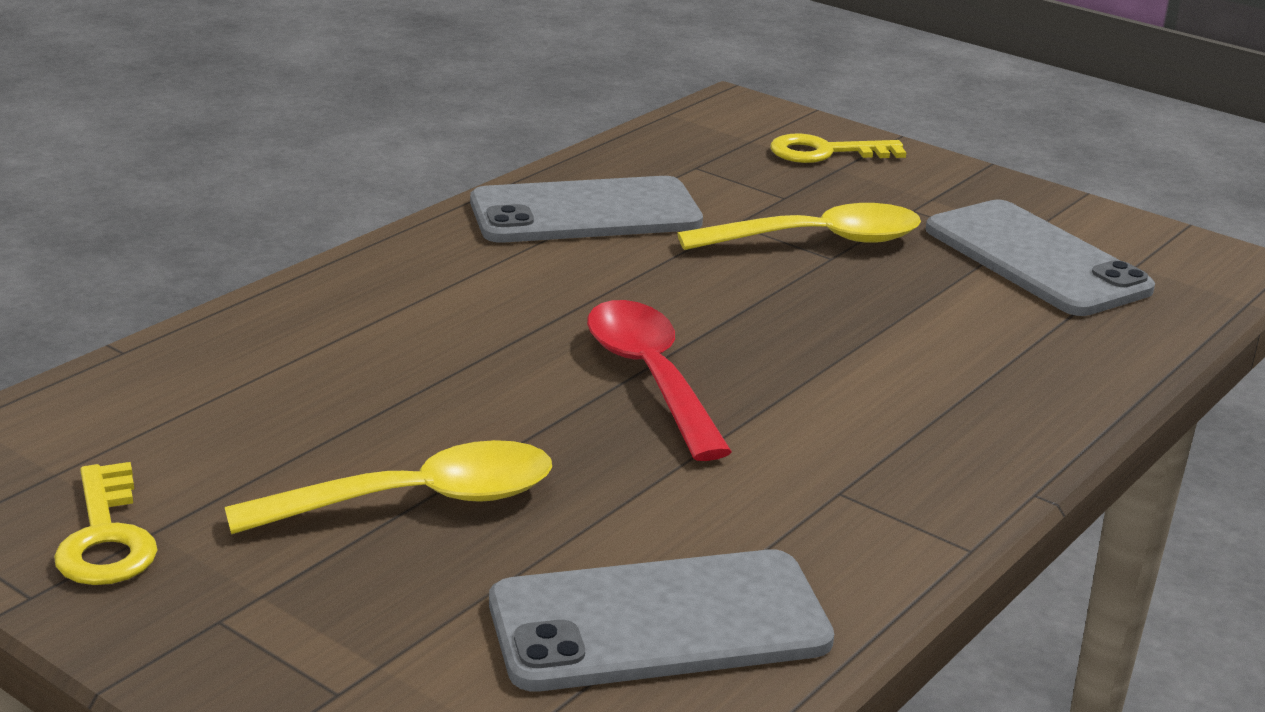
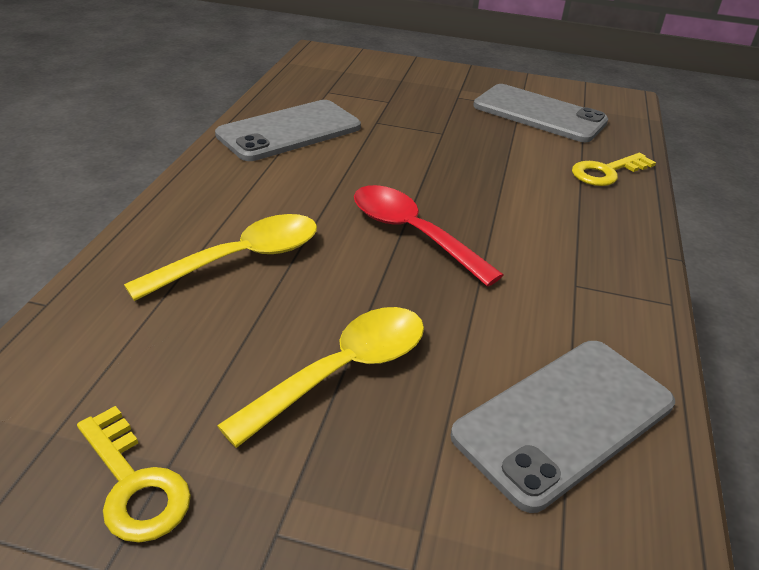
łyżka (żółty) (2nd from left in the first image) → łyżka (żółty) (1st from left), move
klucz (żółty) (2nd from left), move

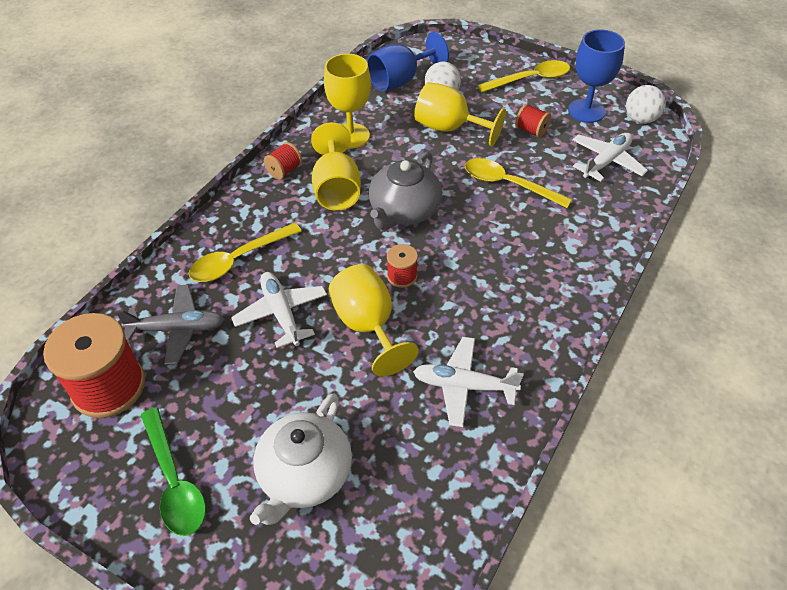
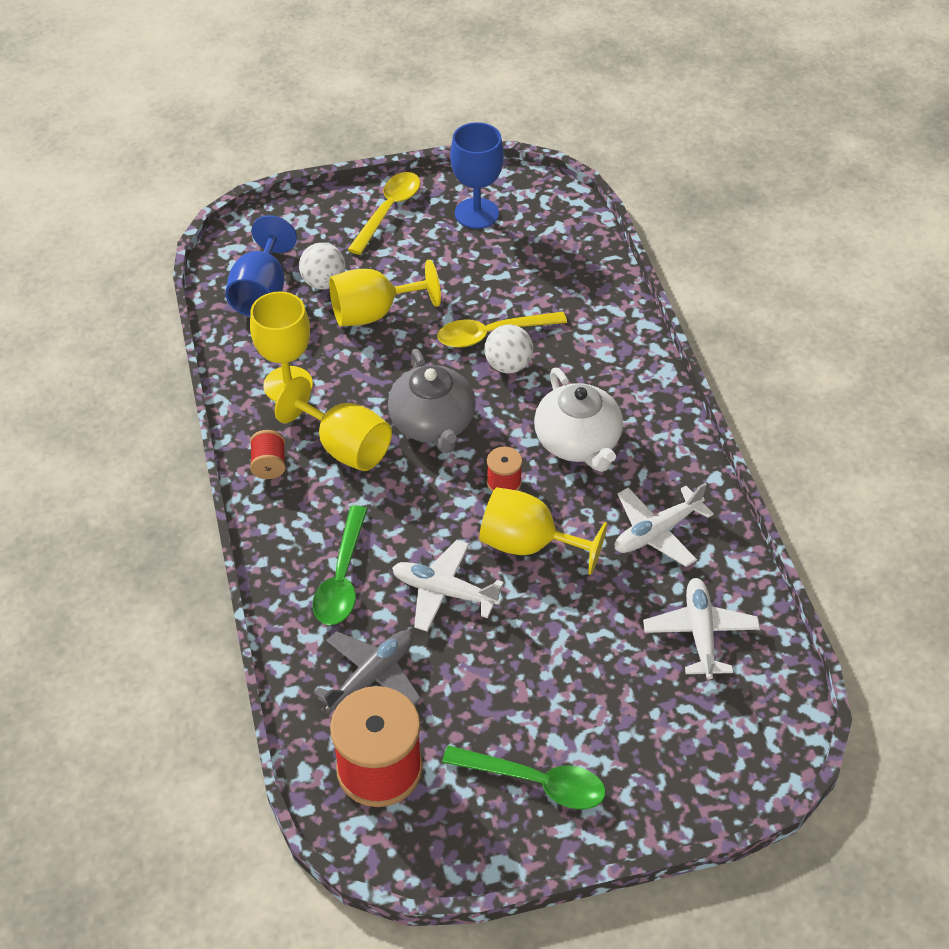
szpulka (czerwony) (4th from left) → -
imbryk (biały), move
samolot (biały) (3rd from left), move
piłka (biały) (2nd from left), move
łyżka (żółty) (1st from left) → łyżka (zielony) (1st from left)

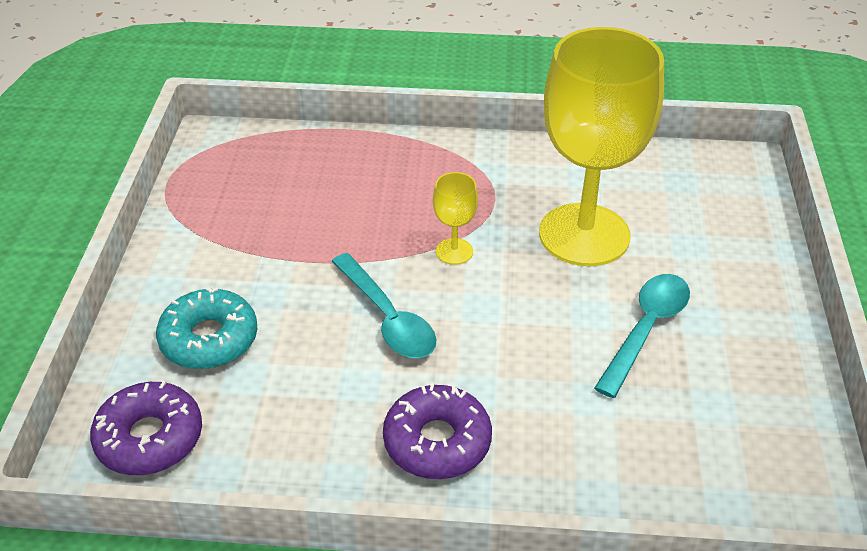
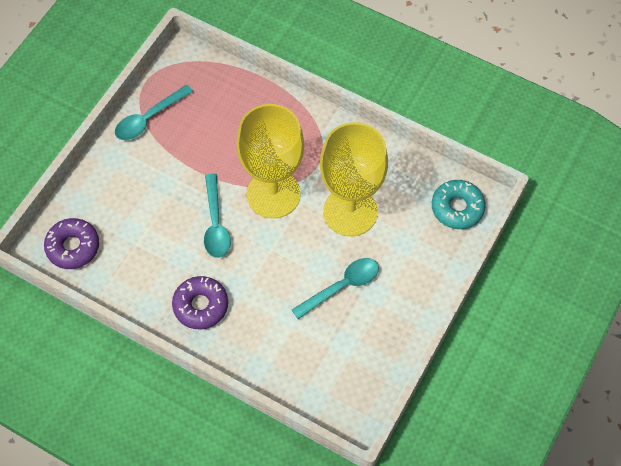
- → łyżka (turkusowy) (1st from left)
donut (turkusowy), move
kielich (żółty) (1st from left), x2.46

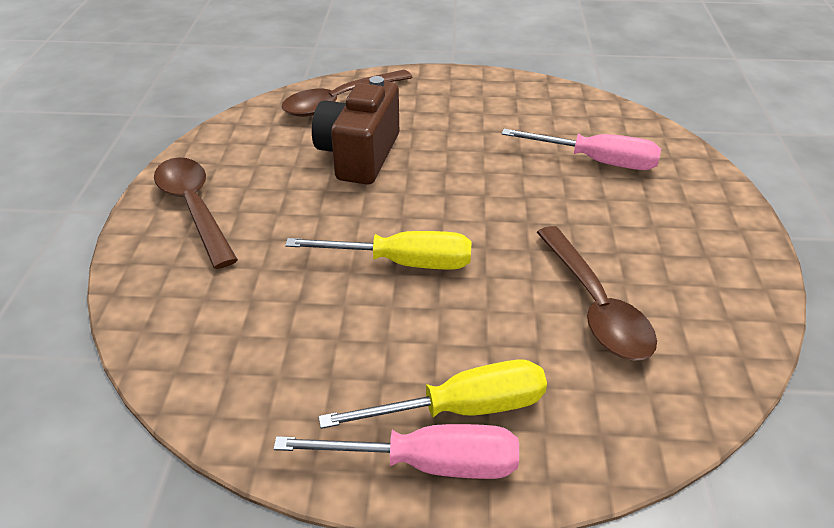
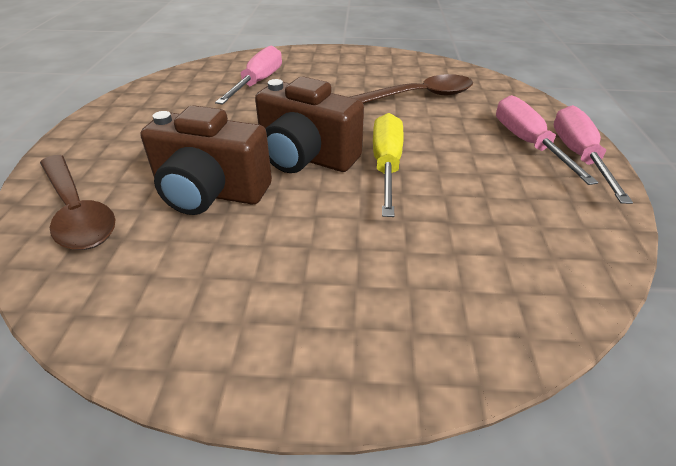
łyżka (brązowy) (1st from left) → -
- → aparat fotograficzny (brązowy) (2nd from left)
śrubokręt (żółty) (2nd from left) → śrubokręt (różowy) (2nd from left)

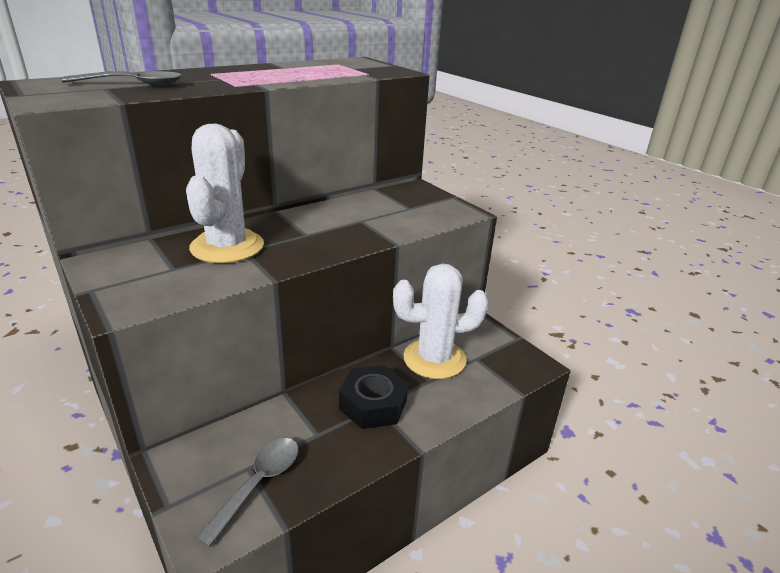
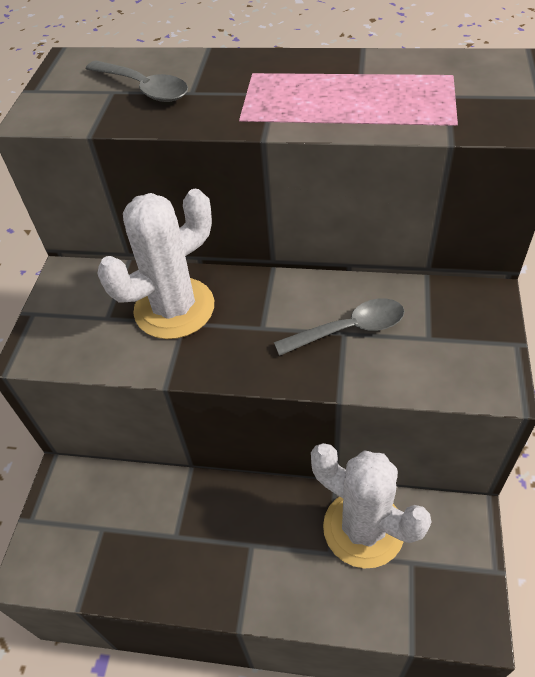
nakrętka (czarny) → -
łyżka (szary) (2nd from left), move

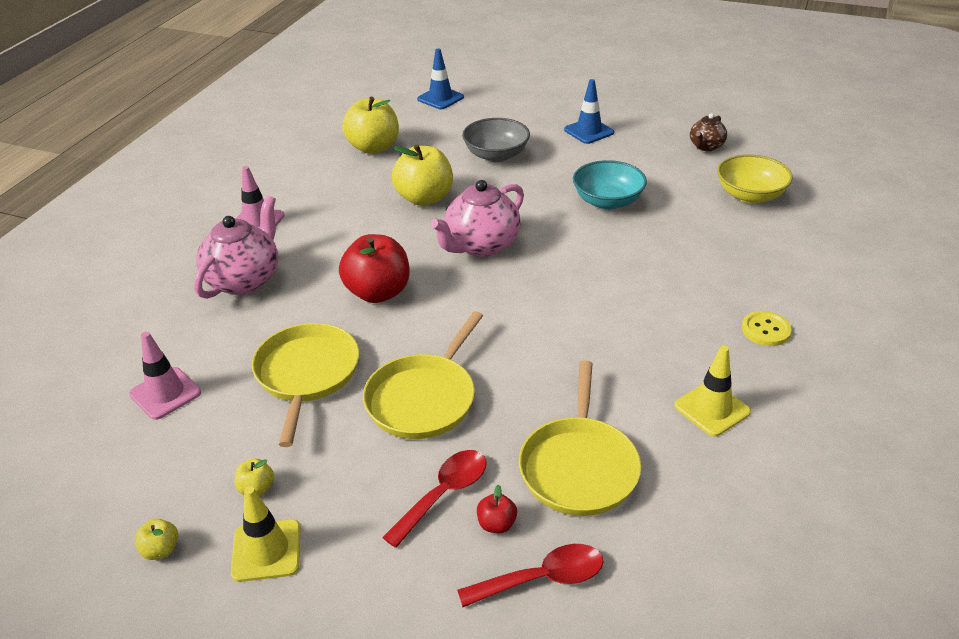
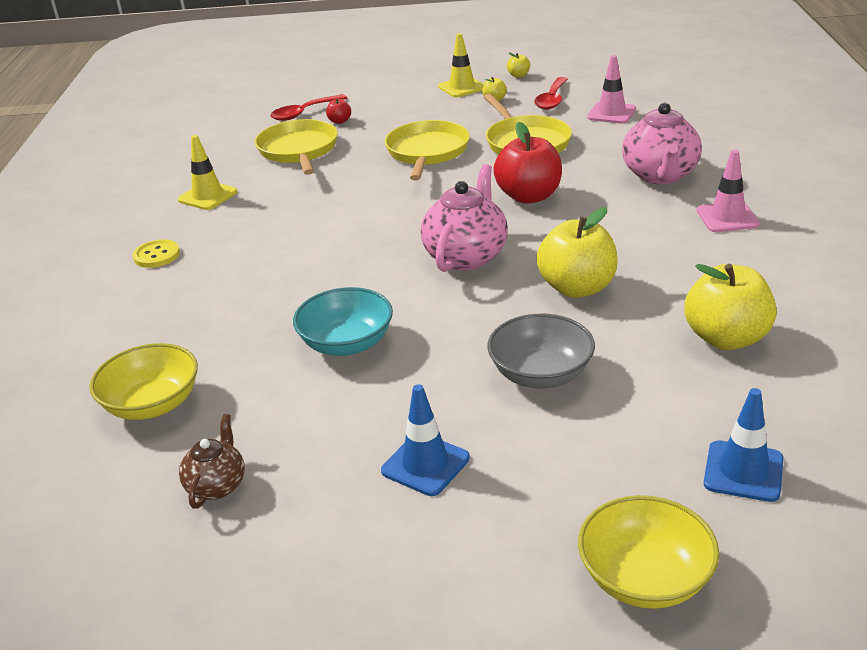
- → miska (żółty) (2nd from left)
łyżka (czerwony) (1st from left in the first image) → łyżka (czerwony) (2nd from left), move

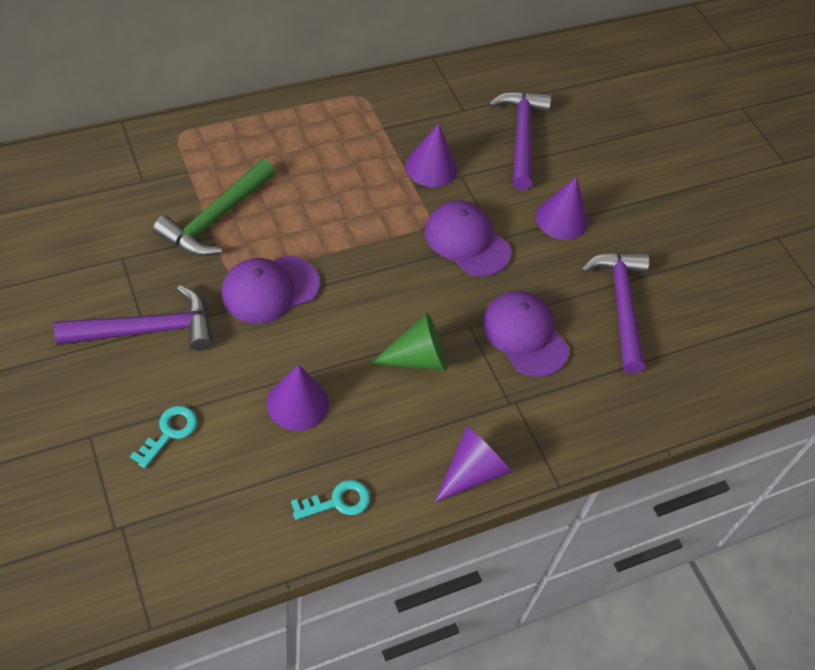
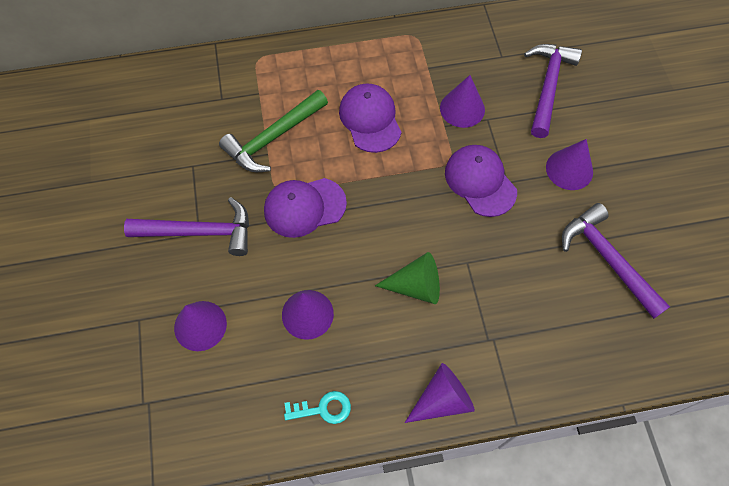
czapka (fioletowy) (3rd from left in the first image) → czapka (fioletowy) (2nd from left), move
klucz (turkusowy) (1st from left) → stożek (fioletowy) (1st from left)
młotek (fioletowy) (3rd from left), 45 degrees counterclockwise

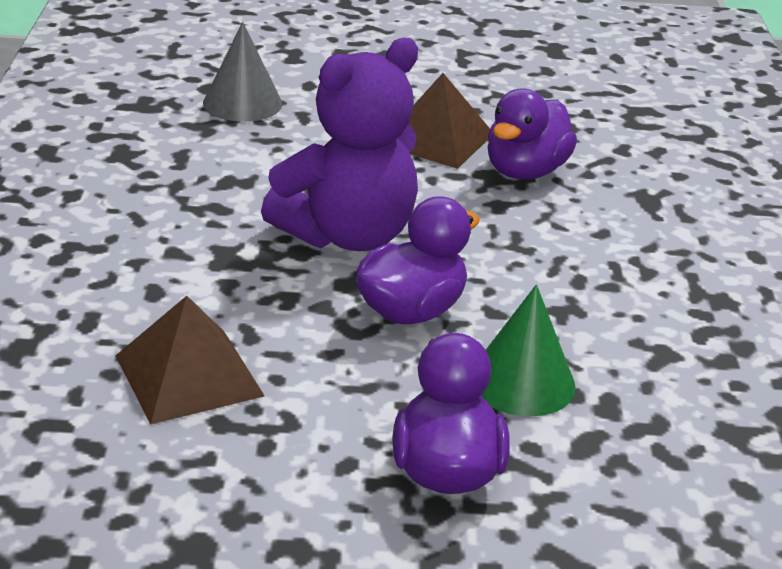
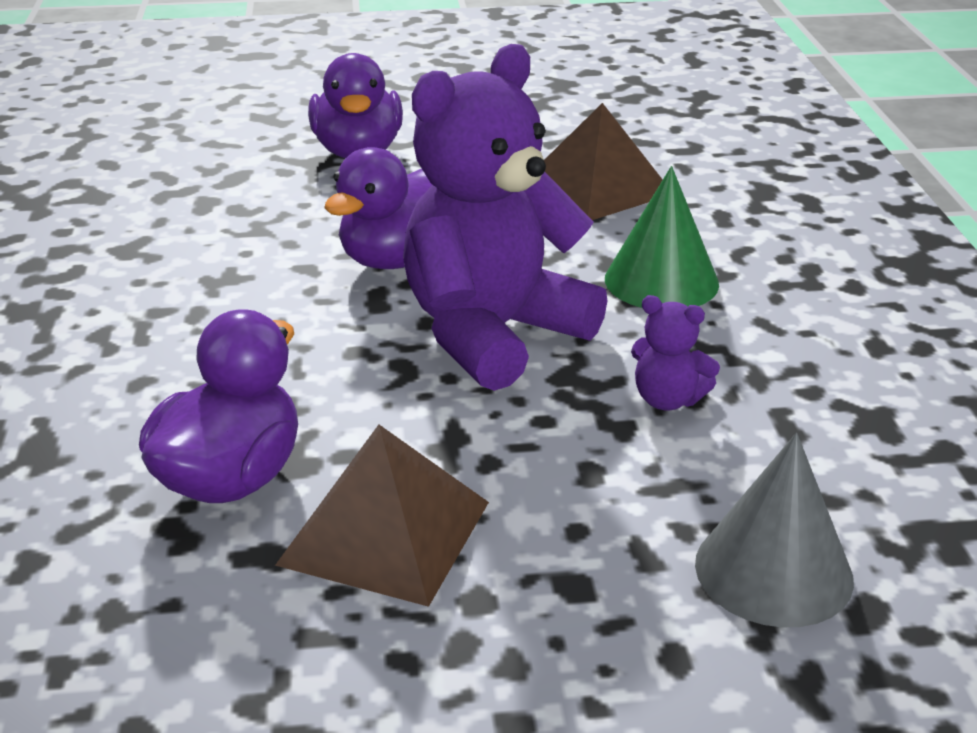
- → miś (fioletowy) (2nd from left)
stożek (zielony), move

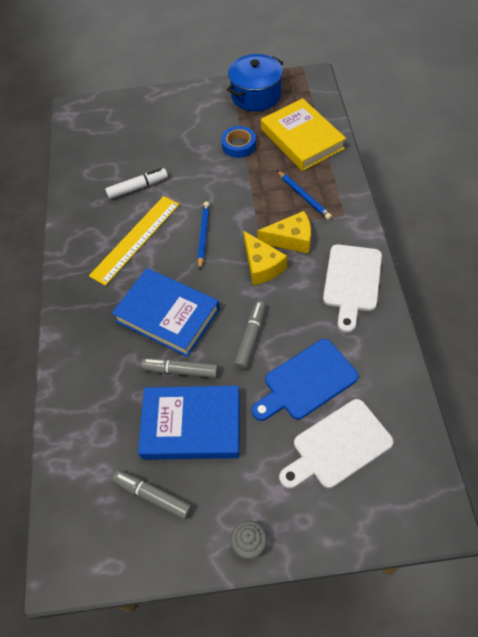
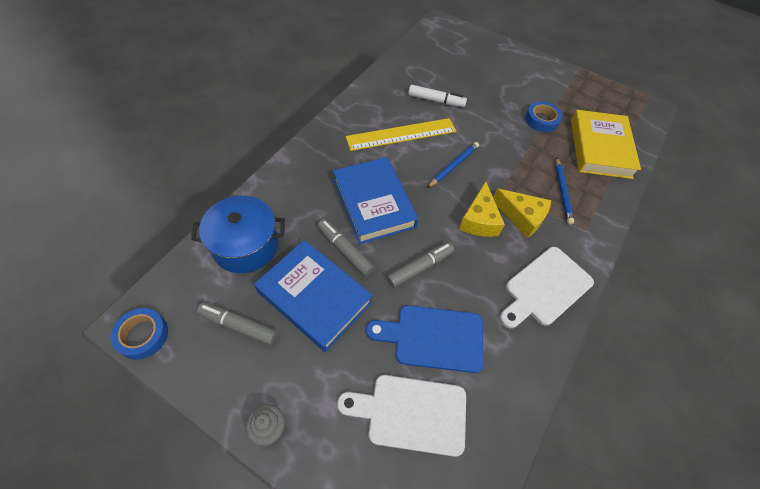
- → taśma klejąca (niebieski) (1st from left)
garnek (niebieski), move
flamaster (szary) (1st from left), 45 degrees counterclockwise

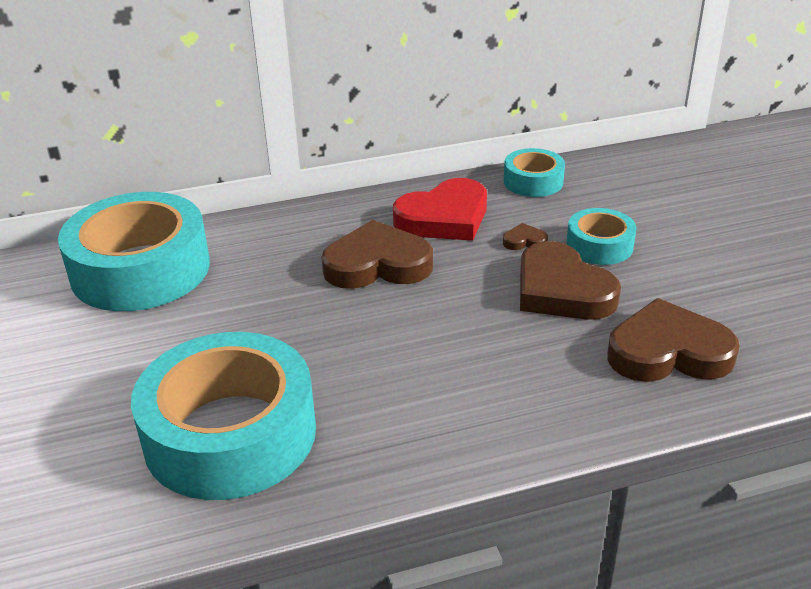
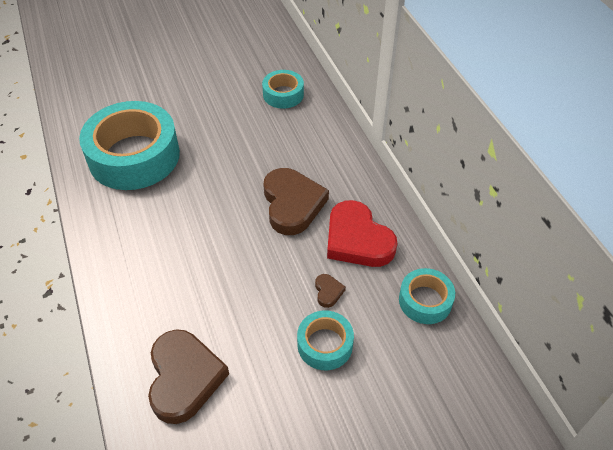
serce (brązowy) (3rd from left) → -
taśma klejąca (turkusowy) (1st from left in the first image) → taśma klejąca (turkusowy) (2nd from left), x0.49

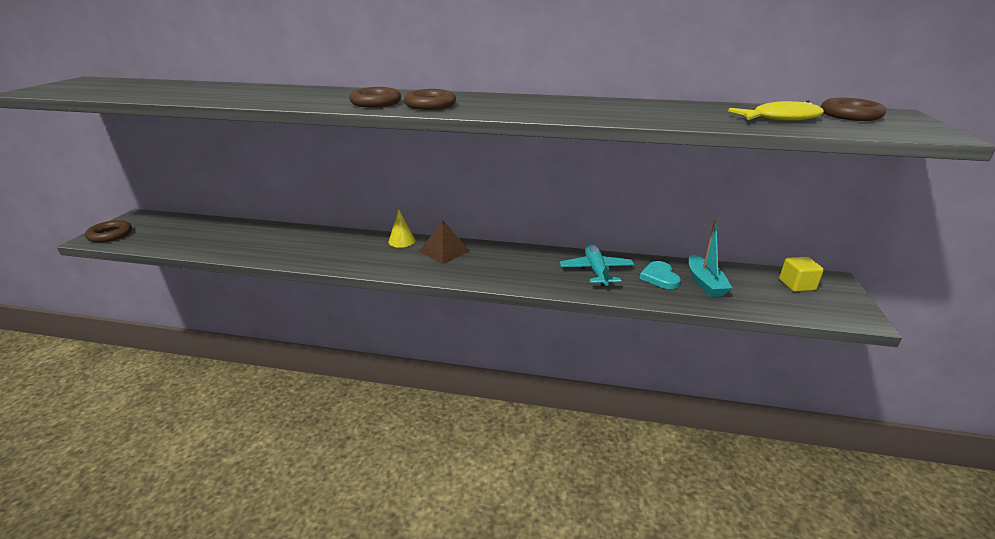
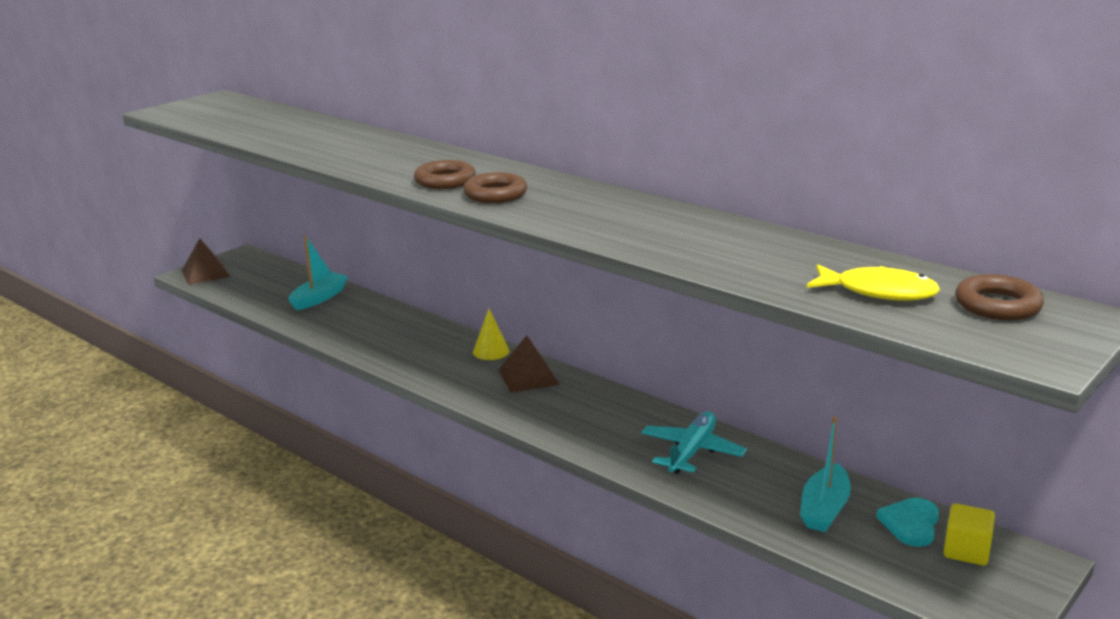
- → łódka (turkusowy) (1st from left)
serce (turkusowy), move
pierścień (brązowy) (1st from left) → piramida (brązowy) (1st from left)

